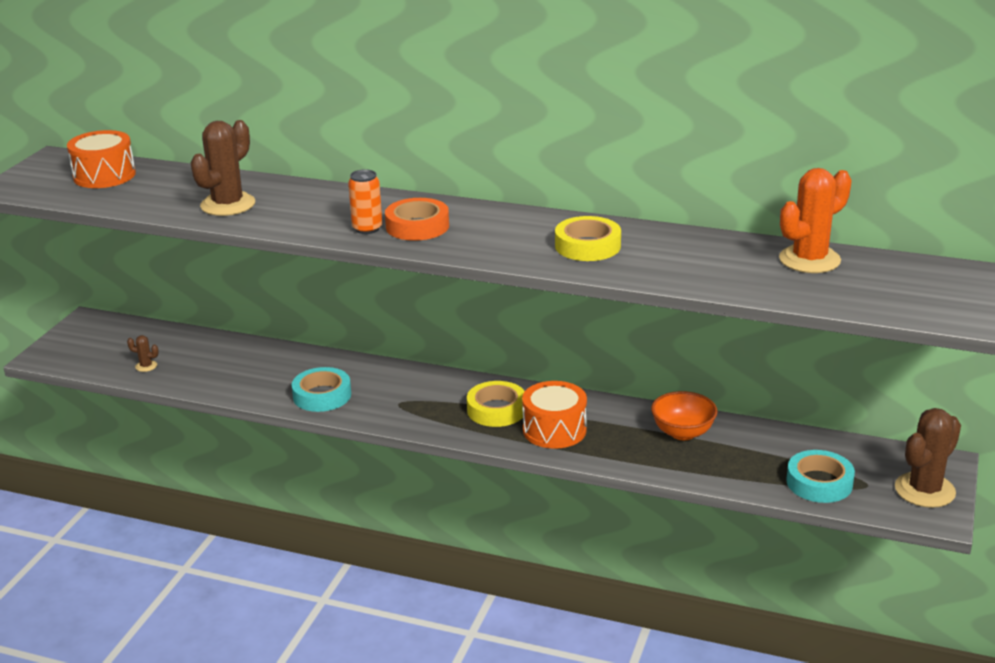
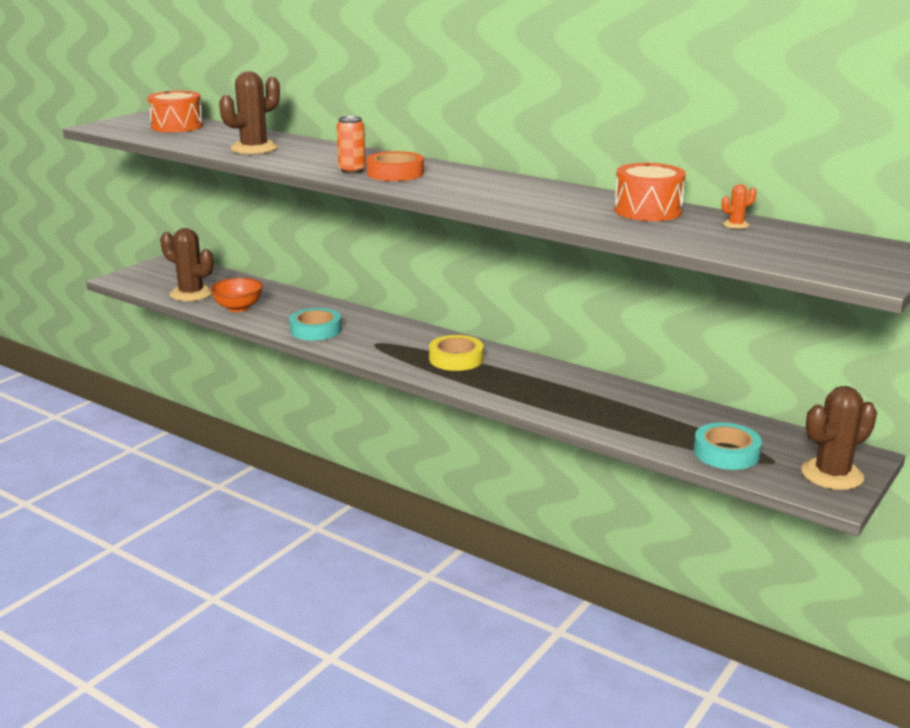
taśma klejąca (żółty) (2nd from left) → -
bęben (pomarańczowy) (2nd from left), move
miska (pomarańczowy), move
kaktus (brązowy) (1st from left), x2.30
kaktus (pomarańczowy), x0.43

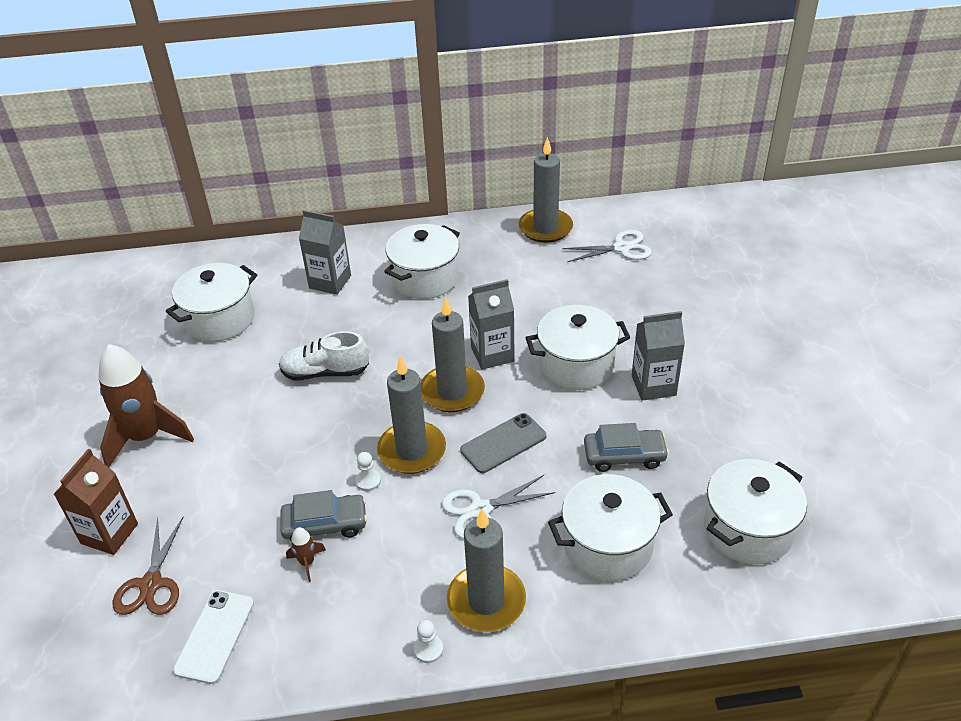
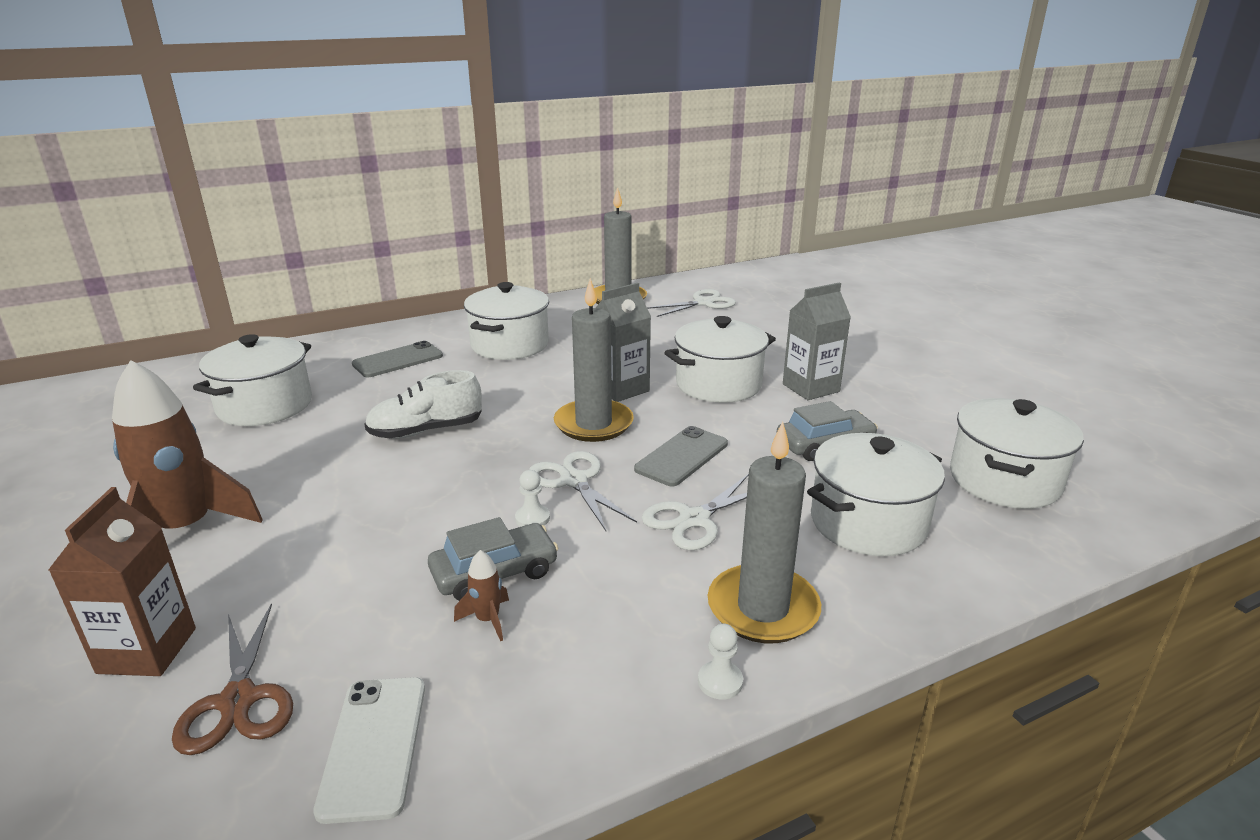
karton mleka (szary) (1st from left) → telefon (szary) (1st from left)
świeca (szary) (1st from left) → nożyczki (biały) (1st from left)

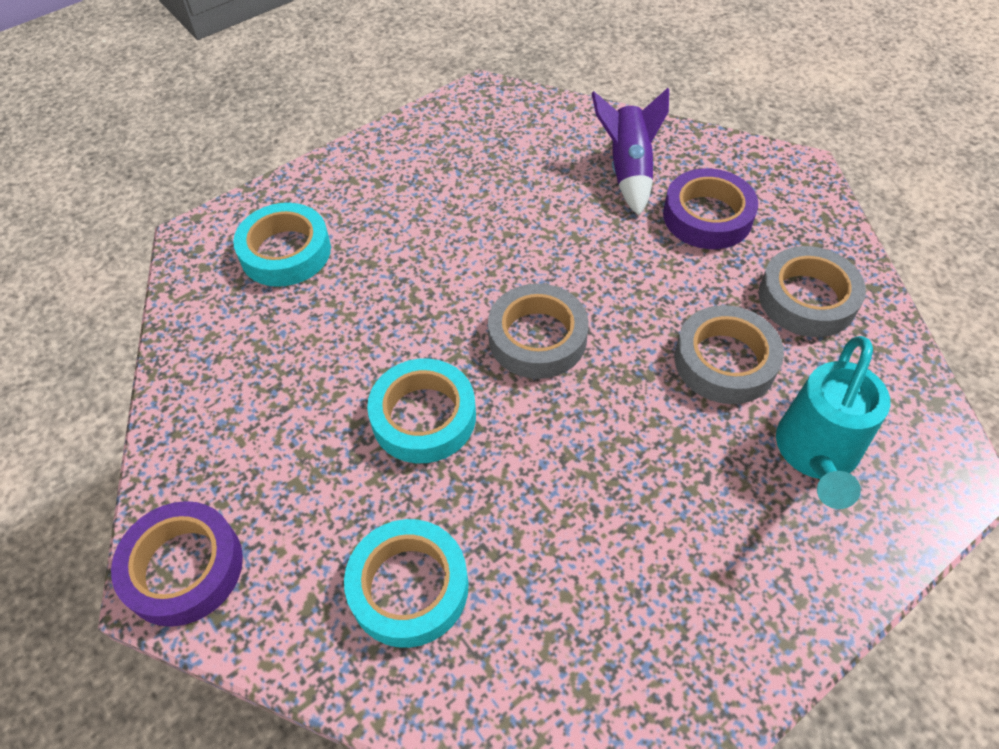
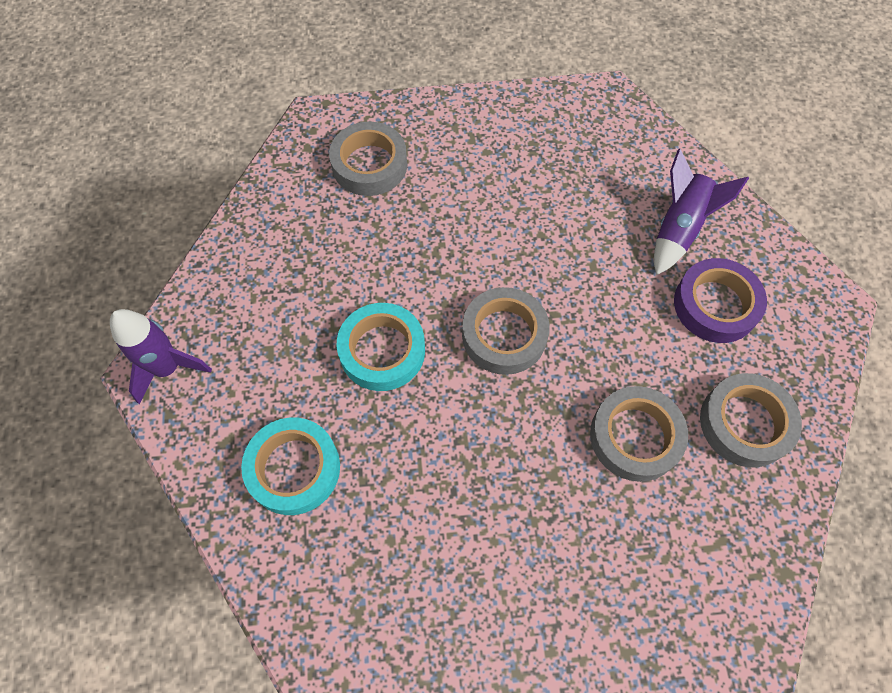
konewka (turkusowy) → -
taśma klejąca (fioletowy) (1st from left) → rakieta (fioletowy) (1st from left)
taśma klejąca (turkusowy) (1st from left) → taśma klejąca (szary) (1st from left)

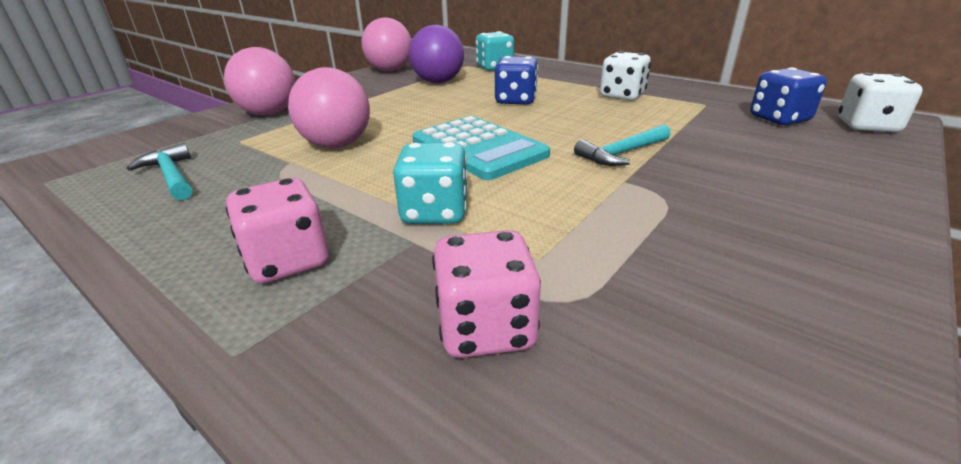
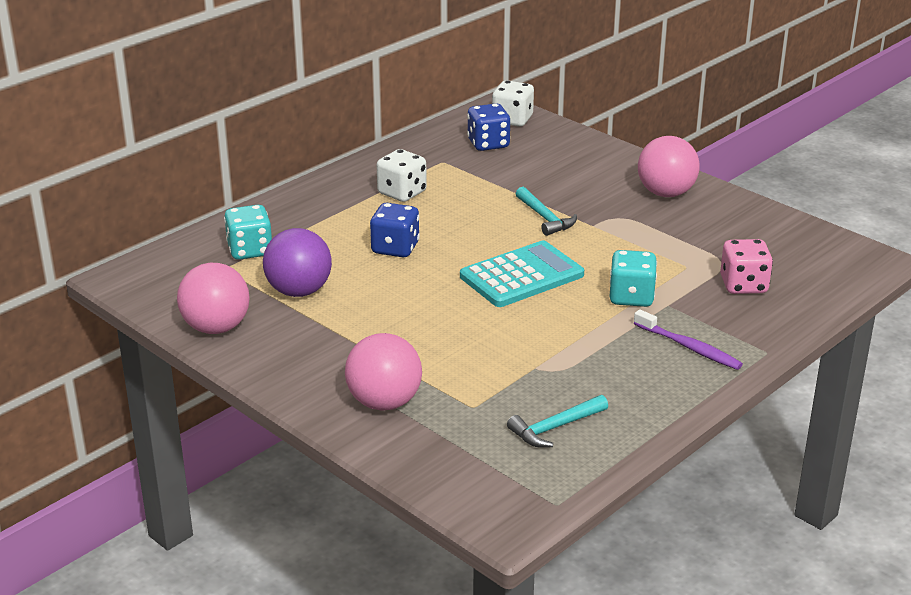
piłka (różowy) (2nd from left in the first image) → piłka (różowy) (3rd from left), move
kostka do gry (różowy) (1st from left) → szczoteczka do zębów (fioletowy)

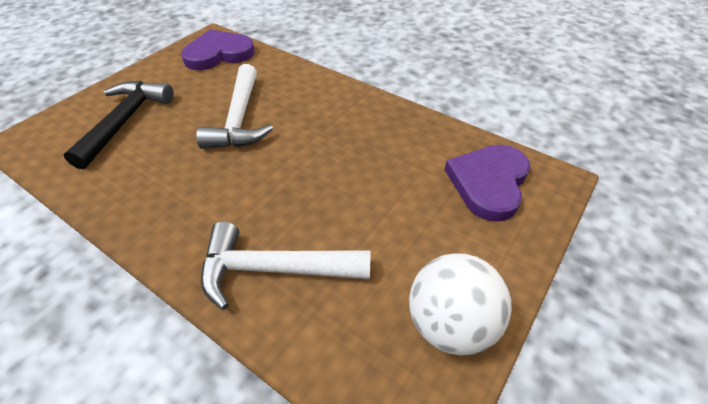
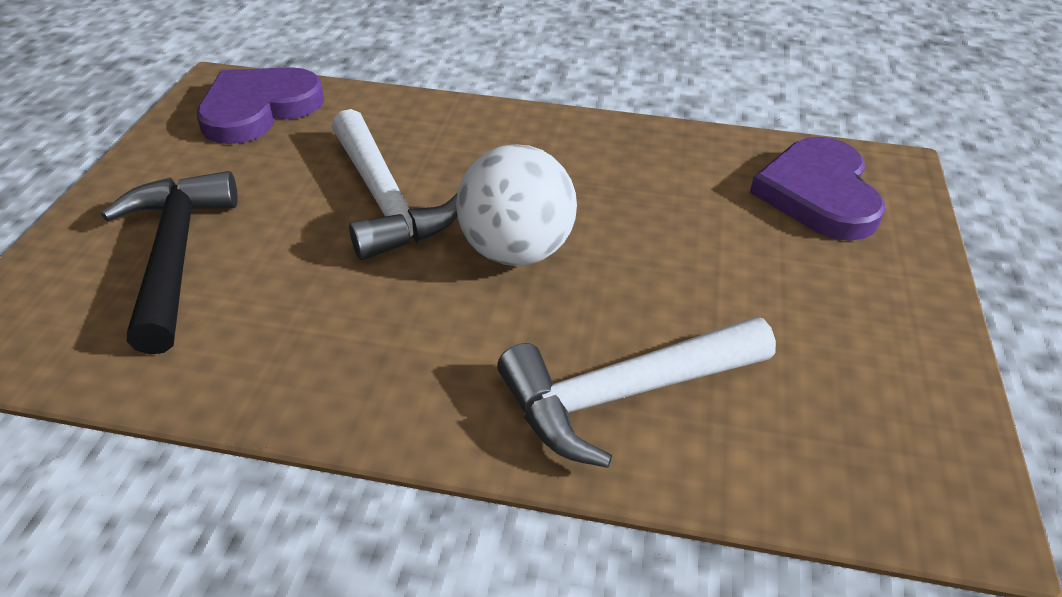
piłka (biały), move

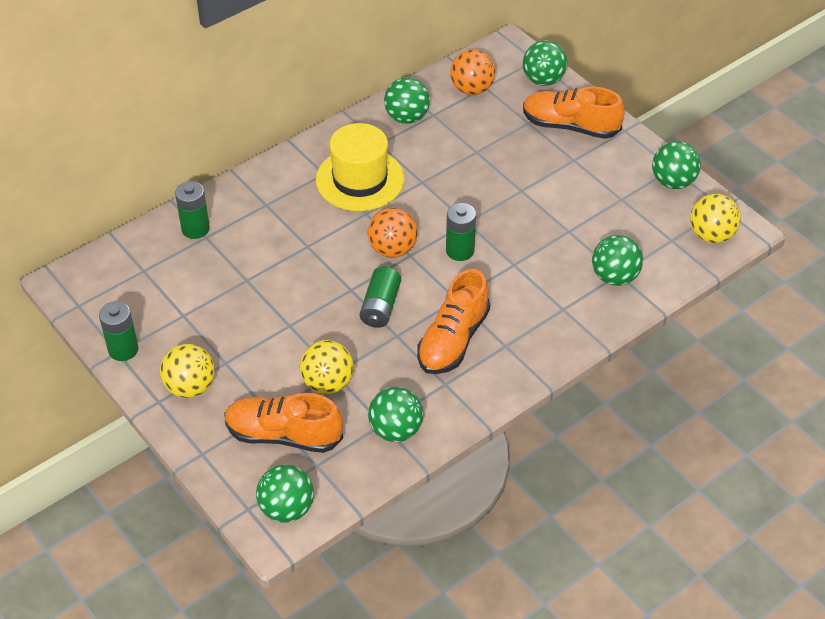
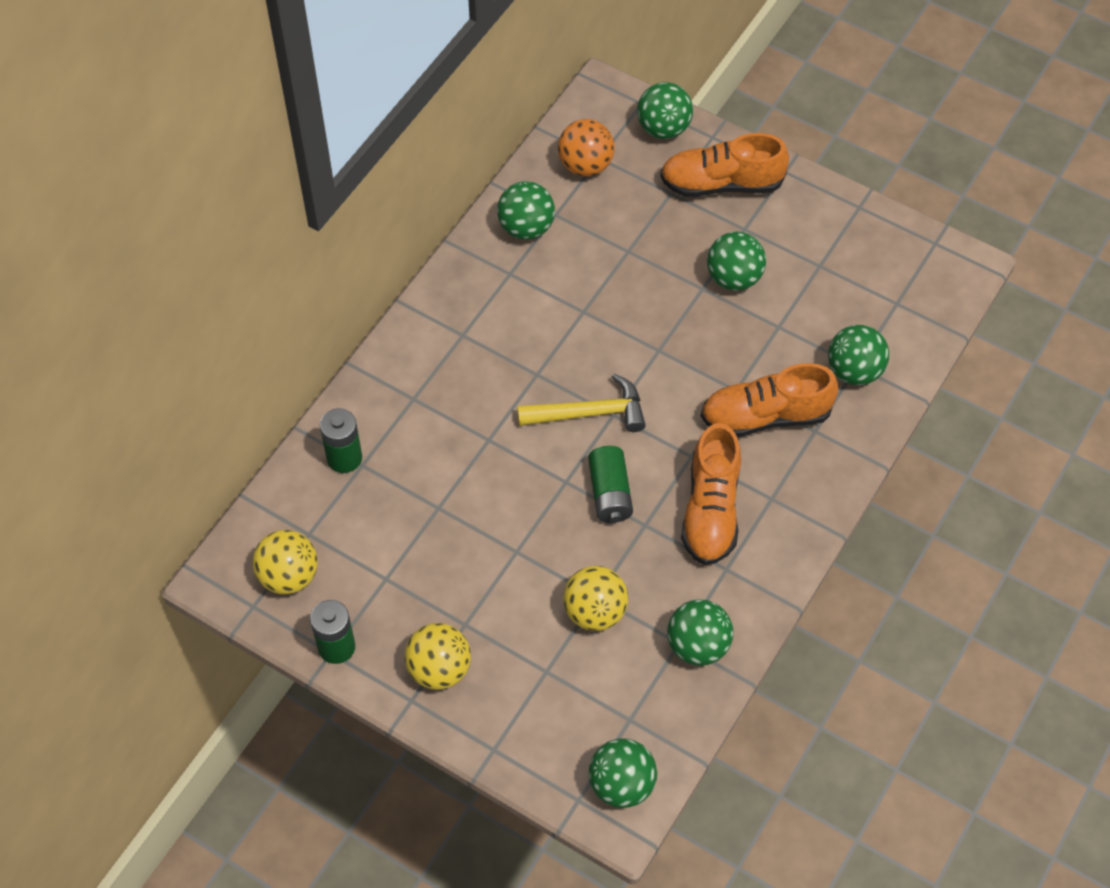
kapelusz (żółty) → -
bateria (zielony) (4th from left) → -
but (pomarańczowy) (1st from left in the first image) → but (pomarańczowy) (3rd from left), move
piłka (zielony) (6th from left in the first image) → piłka (zielony) (5th from left), move
piłka (żółty) (3rd from left in the first image) → piłka (żółty) (1st from left), move
piłka (pomarańczowy) (1st from left) → młotek (żółty)

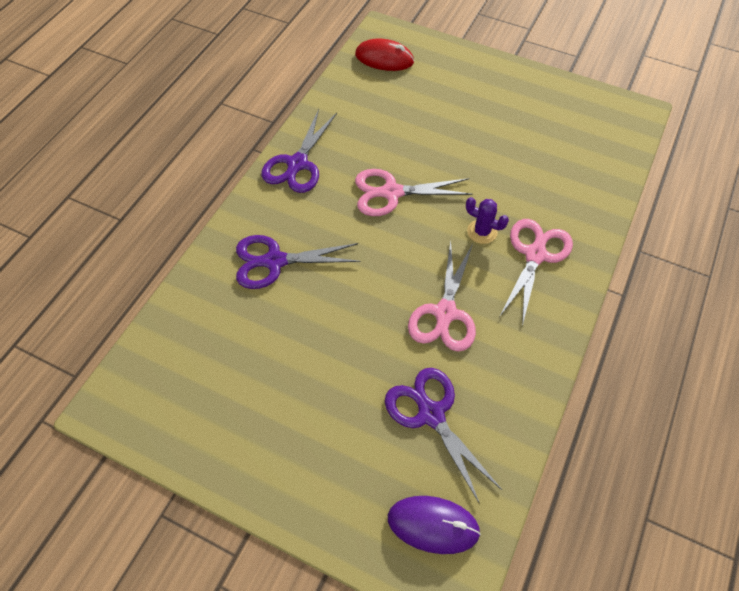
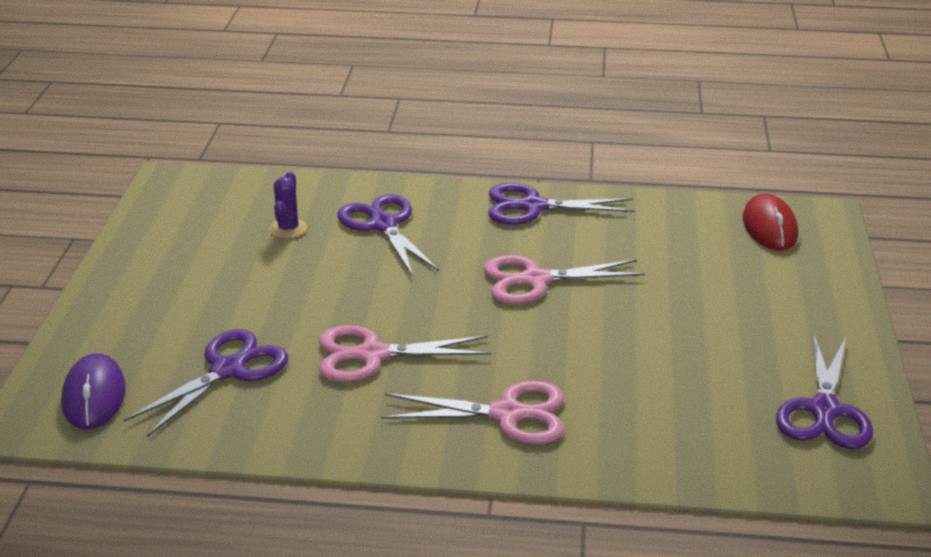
- → nożyczki (fioletowy) (4th from left)
kaktus (fioletowy), move
nożyczki (różowy) (1st from left in the first image) → nożyczki (różowy) (3rd from left), 75 degrees counterclockwise

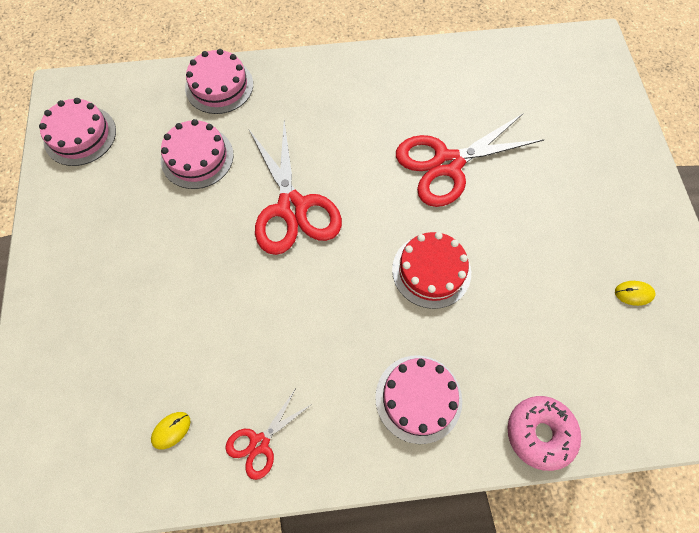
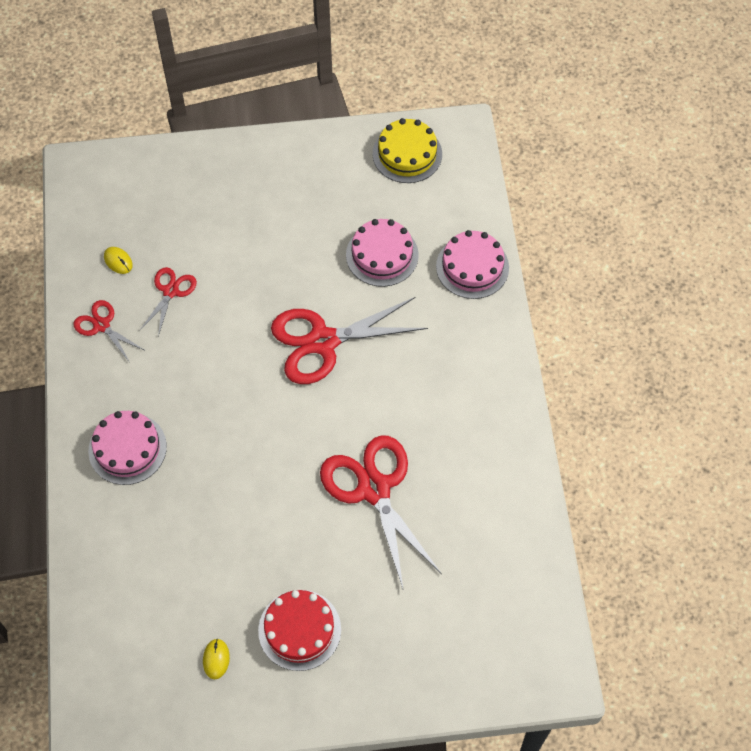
donut (różowy) → -
- → nożyczki (czerwony) (2nd from left)
tort (czerwony), move
tort (różowy) (1st from left) → tort (żółty)

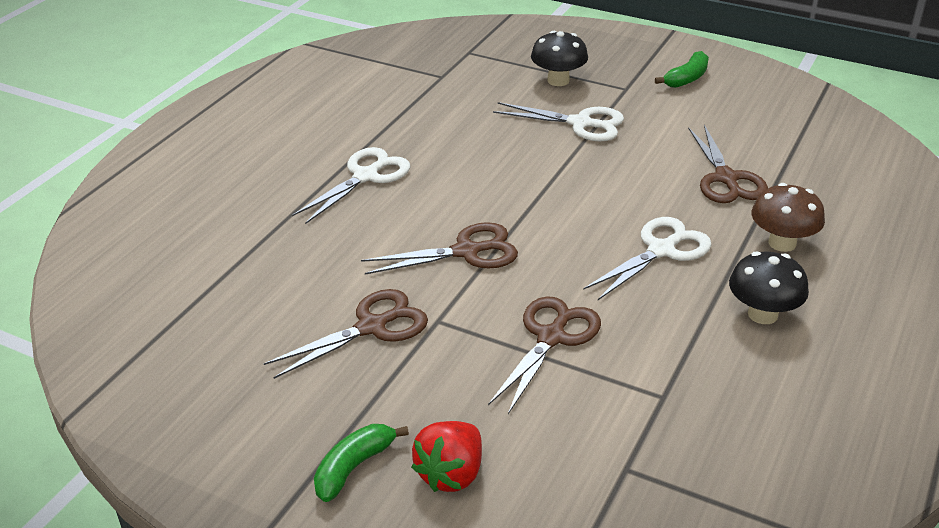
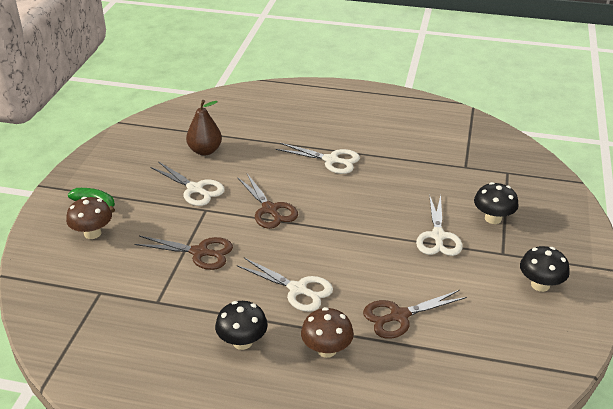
- → gruszka (brązowy)
truskawka (czerwony) → grzyb (brązowy) (1st from left)
banan (zielony) (2nd from left) → grzyb (czarny) (3rd from left)
nożyczki (brązowy) (1st from left) → nożyczki (biały) (1st from left)

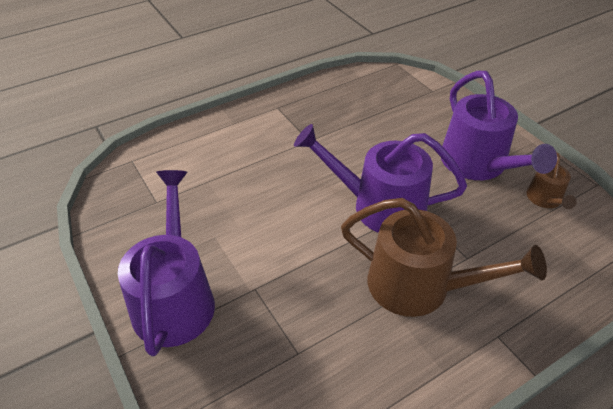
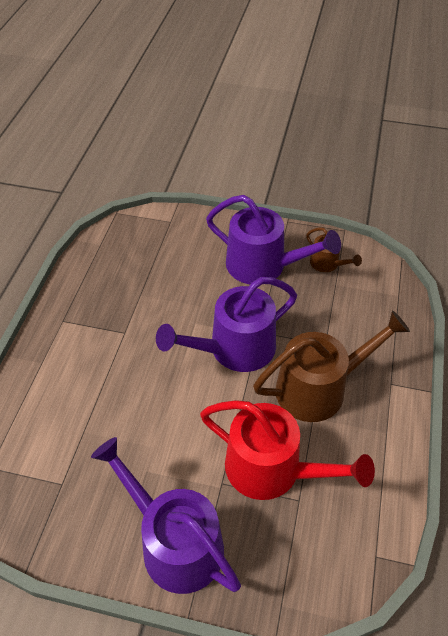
- → konewka (czerwony)

